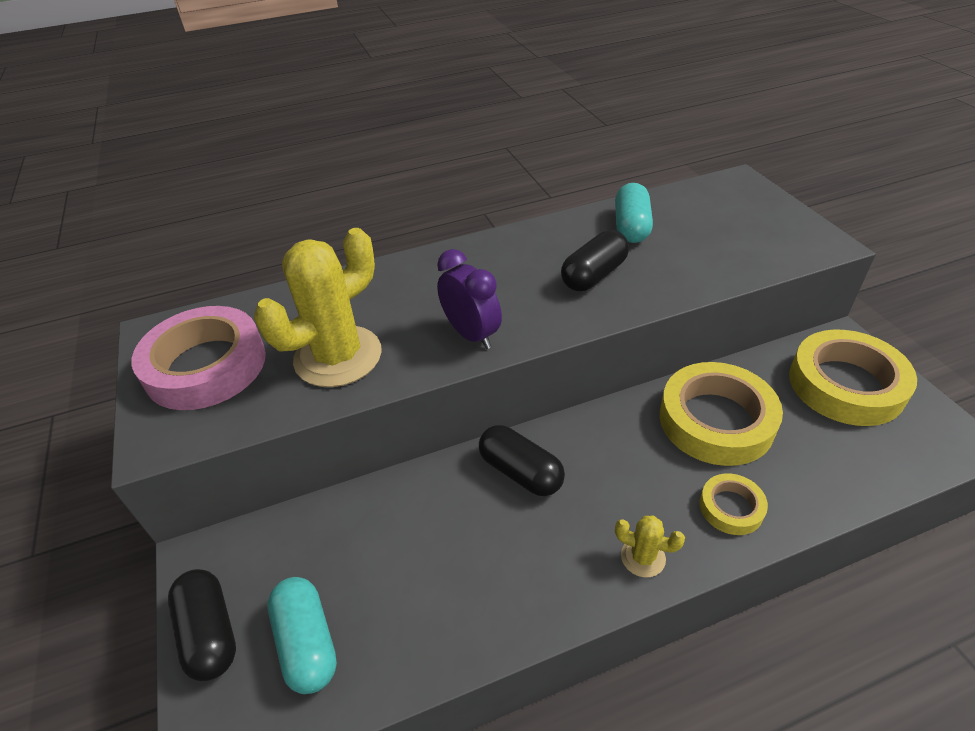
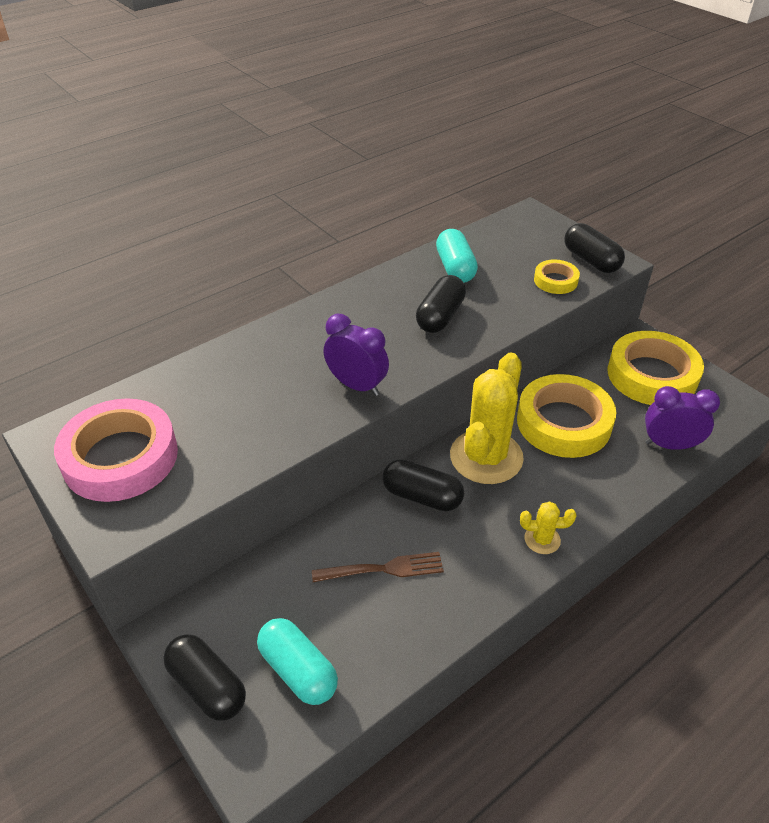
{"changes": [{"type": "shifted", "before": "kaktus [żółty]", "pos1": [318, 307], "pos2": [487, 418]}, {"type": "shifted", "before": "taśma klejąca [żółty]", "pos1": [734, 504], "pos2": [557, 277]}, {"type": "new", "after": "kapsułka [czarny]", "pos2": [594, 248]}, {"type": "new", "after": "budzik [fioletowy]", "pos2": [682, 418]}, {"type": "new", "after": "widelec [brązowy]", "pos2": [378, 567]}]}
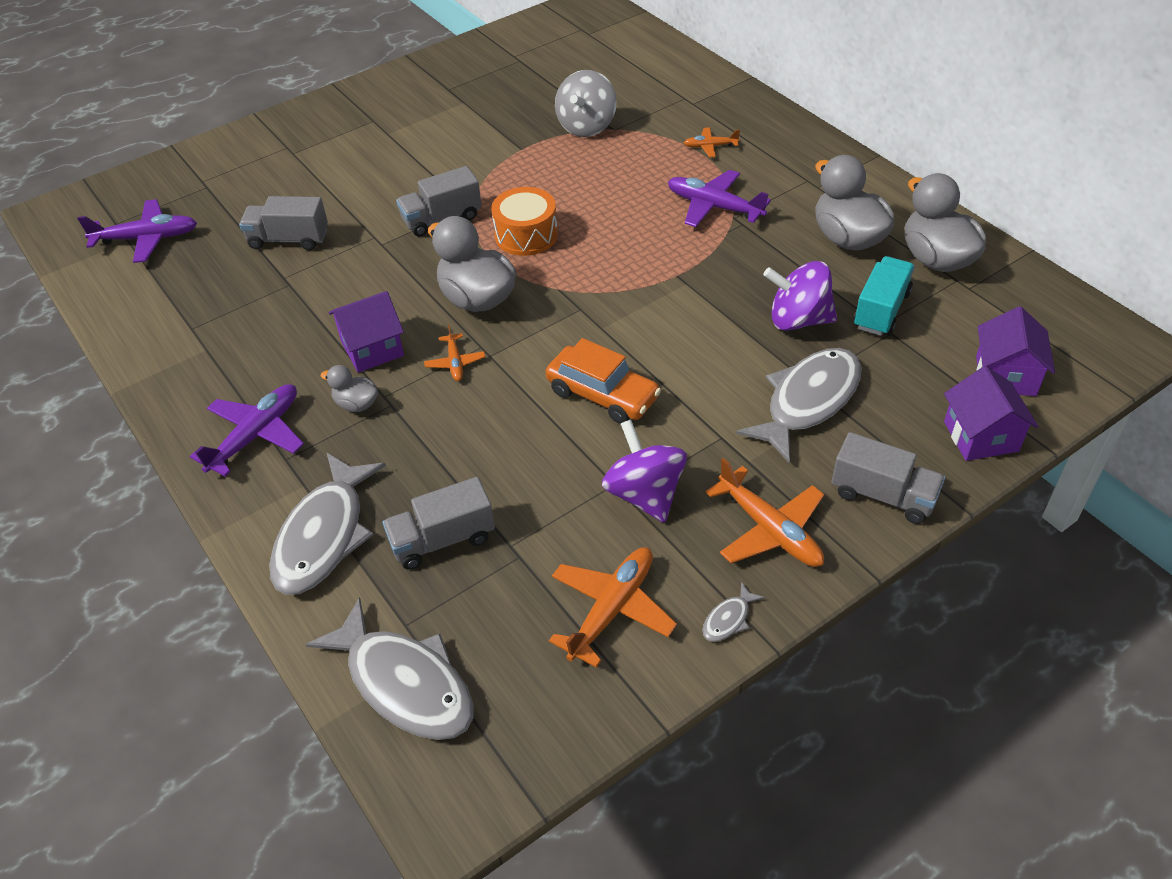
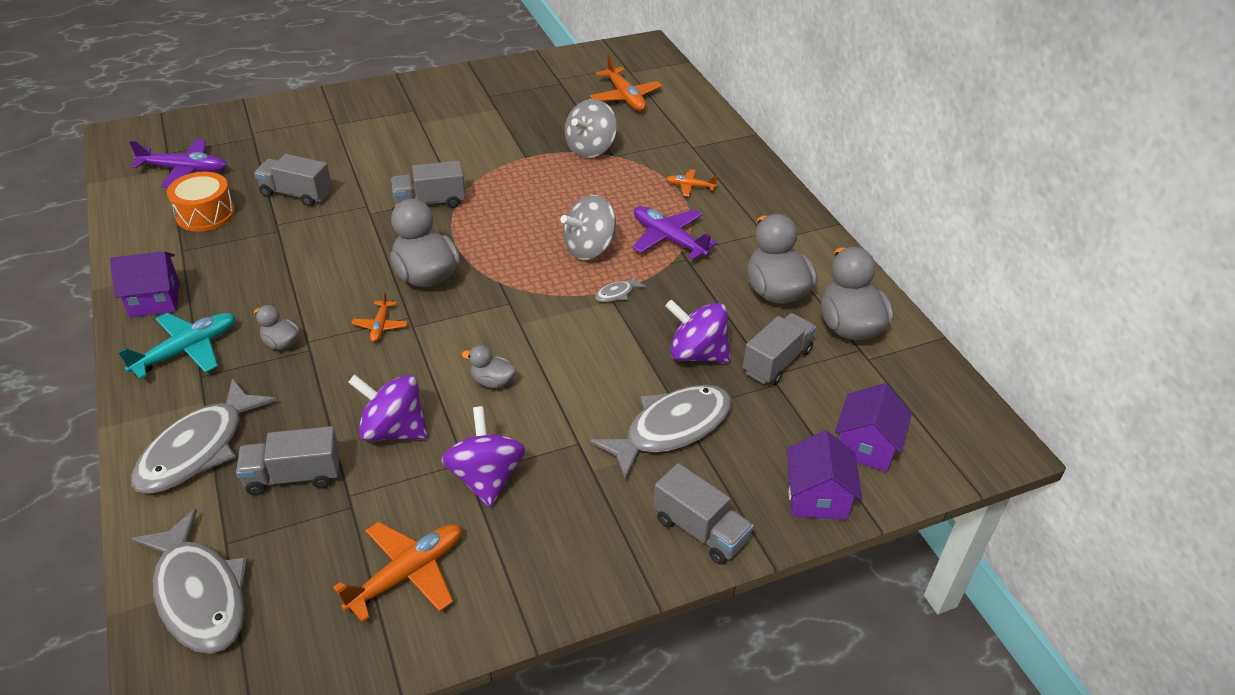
{"changes": [{"type": "shifted", "before": "bęben [pomarańczowy]", "pos1": [524, 221], "pos2": [201, 202]}, {"type": "repainted", "before": "ciężarówka [turkusowy]", "after": "ciężarówka [szary]", "pos1": [884, 296], "pos2": [779, 349]}, {"type": "shifted", "before": "domek [fioletowy]", "pos1": [366, 332], "pos2": [145, 284]}, {"type": "swapped", "before": "samochód [pomarańczowy]", "after": "kaczka [szary]", "pos1": [603, 381], "pos2": [489, 366]}, {"type": "repainted", "before": "samolot [fioletowy]", "after": "samolot [turkusowy]", "pos1": [247, 430], "pos2": [176, 346]}, {"type": "shifted", "before": "samolot [pomarańczowy]", "pos1": [764, 512], "pos2": [626, 82]}, {"type": "shifted", "before": "ryba [szary]", "pos1": [734, 612], "pos2": [620, 288]}, {"type": "new", "after": "bączek [szary]", "pos2": [588, 227]}, {"type": "new", "after": "bączek [fioletowy]", "pos2": [388, 408]}]}
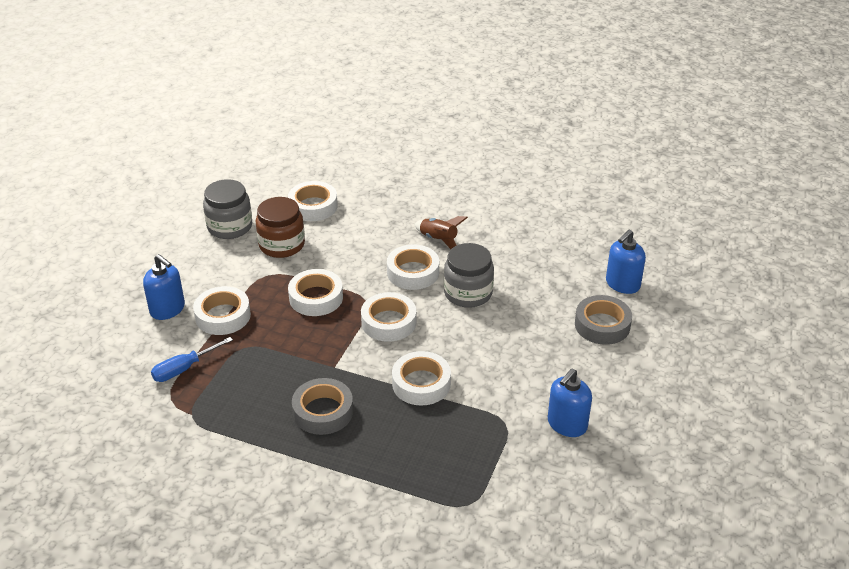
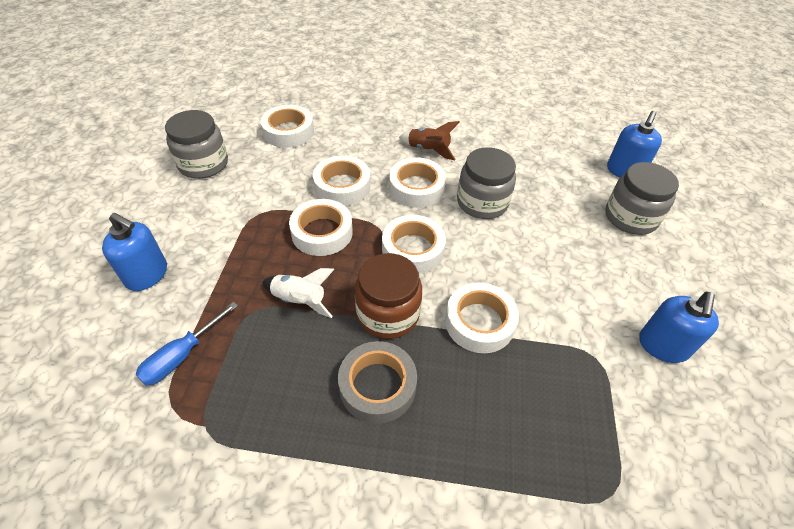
{"changes": [{"type": "shifted", "before": "słoik [brązowy]", "pos1": [280, 227], "pos2": [388, 296]}, {"type": "shifted", "before": "taśma klejąca [biały]", "pos1": [222, 310], "pos2": [341, 181]}, {"type": "swapped", "before": "taśma klejąca [szary]", "after": "słoik [szary]", "pos1": [603, 320], "pos2": [642, 198]}, {"type": "new", "after": "rakieta [biały]", "pos2": [298, 293]}]}
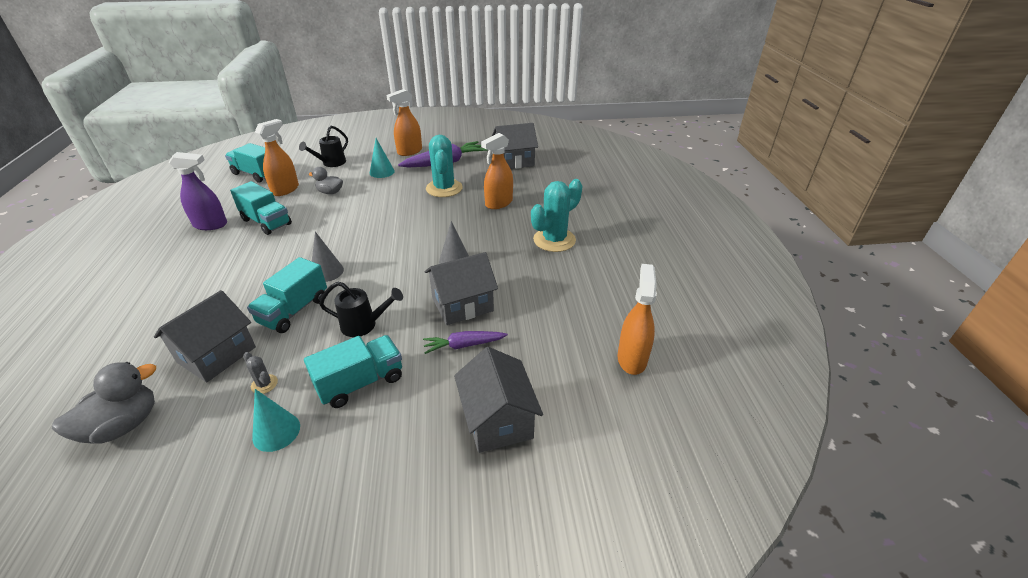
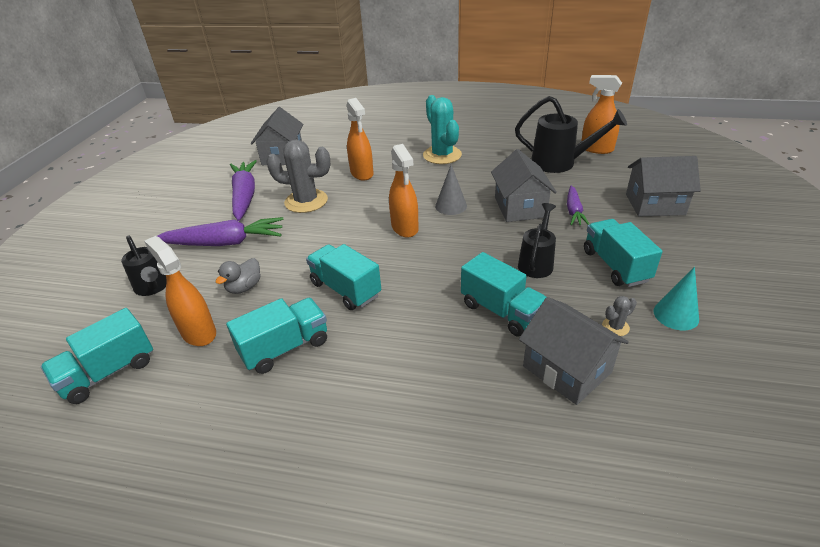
{"changes": [{"type": "shifted", "before": "spryskiwacz [pomarańczowy]", "pos1": [404, 122], "pos2": [403, 191]}, {"type": "repainted", "before": "kaktus [turkusowy]", "after": "kaktus [szary]", "pos1": [444, 166], "pos2": [298, 176]}, {"type": "swapped", "before": "stożek [turkusowy]", "after": "marchewka [fioletowy]", "pos1": [382, 158], "pos2": [220, 231]}, {"type": "gone", "before": "spryskiwacz [fioletowy]", "pos1": [198, 191]}, {"type": "gone", "before": "stożek [szary]", "pos1": [328, 257]}, {"type": "gone", "before": "kaczka [szary]", "pos1": [104, 403]}, {"type": "new", "after": "konewka [czarny]", "pos2": [571, 134]}, {"type": "new", "after": "ciężarówka [turkusowy]", "pos2": [343, 277]}]}
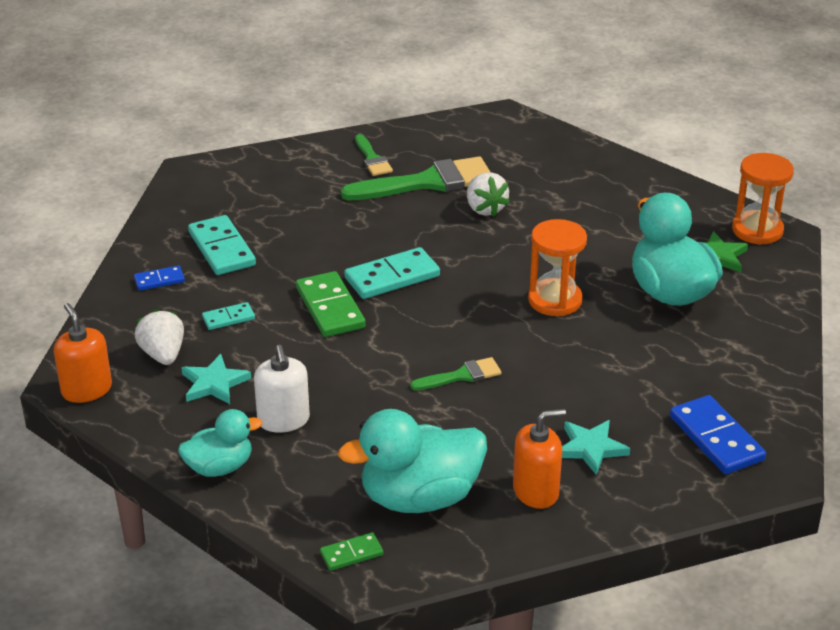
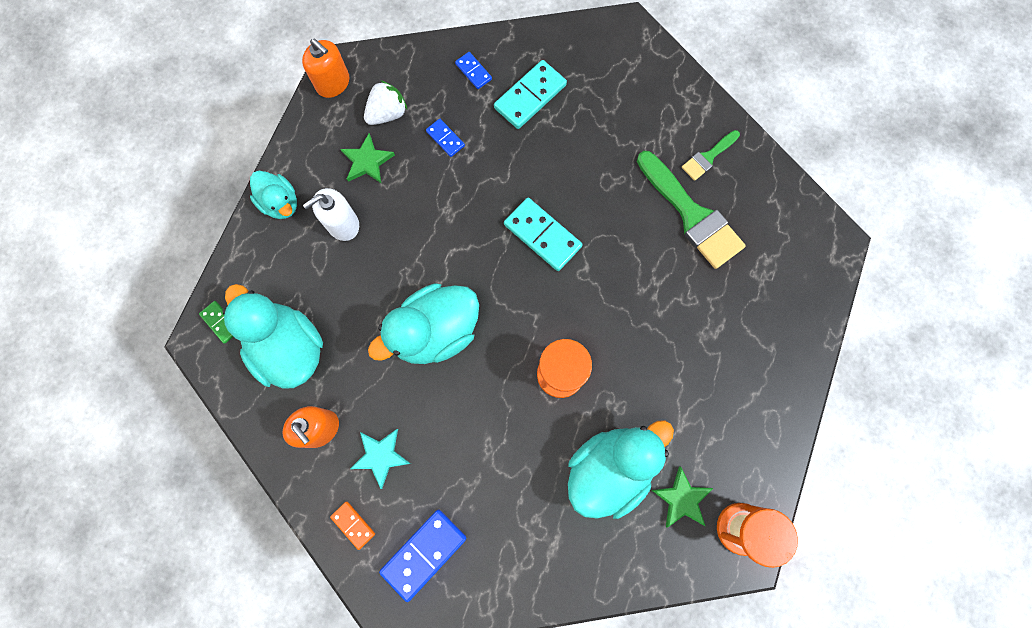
{"changes": [{"type": "gone", "before": "truskawka [biały]", "pos1": [488, 194]}, {"type": "gone", "before": "kostka domina [zielony]", "pos1": [331, 304]}, {"type": "repainted", "before": "kostka domina [turkusowy]", "after": "kostka domina [niebieski]", "pos1": [228, 316], "pos2": [445, 138]}, {"type": "rotated", "before": "dozownik mydła [pomarańczowy]", "pos1": [83, 353], "pos2": [325, 68], "turn": 90}, {"type": "repainted", "before": "gwiazda [turkusowy]", "after": "gwiazda [zielony]", "pos1": [216, 379], "pos2": [367, 158]}, {"type": "swapped", "before": "pędzel [zielony]", "after": "kaczka [turkusowy]", "pos1": [456, 373], "pos2": [423, 323]}, {"type": "new", "after": "kostka domina [pomarańczowy]", "pos2": [352, 526]}]}
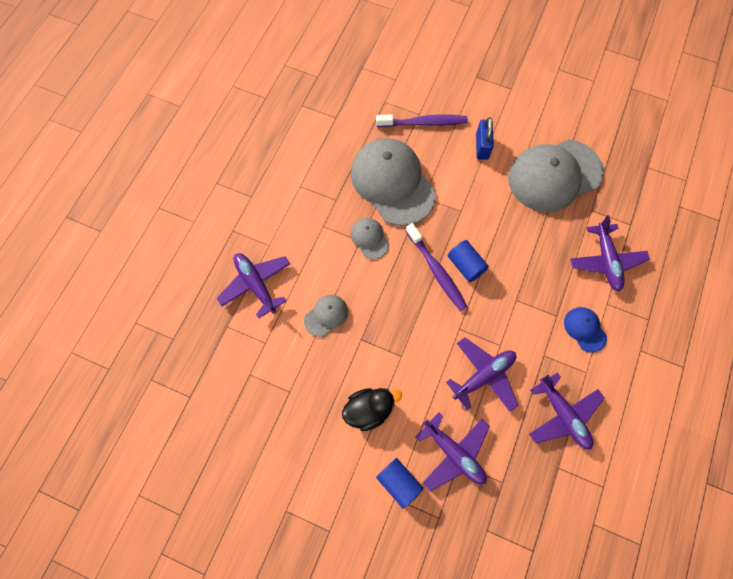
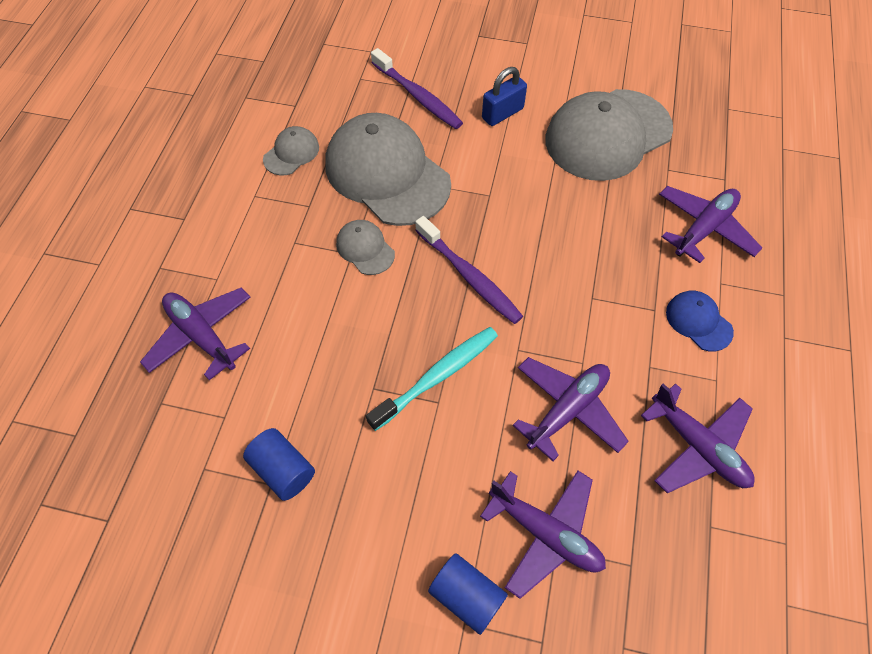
{"changes": [{"type": "rotated", "before": "szczoteczka do zębów [fioletowy]", "pos1": [422, 120], "pos2": [417, 88], "turn": 60}, {"type": "rotated", "before": "kłódka [niebieski]", "pos1": [485, 138], "pos2": [504, 96], "turn": 60}, {"type": "rotated", "before": "samolot [fioletowy]", "pos1": [610, 253], "pos2": [710, 224], "turn": -120}, {"type": "shifted", "before": "walec [niebieski]", "pos1": [468, 261], "pos2": [279, 464]}, {"type": "shifted", "before": "czapka [szary]", "pos1": [326, 316], "pos2": [291, 150]}, {"type": "gone", "before": "kaczka [czarny]", "pos1": [372, 409]}, {"type": "new", "after": "szczoteczka do zębów [turkusowy]", "pos2": [432, 379]}]}
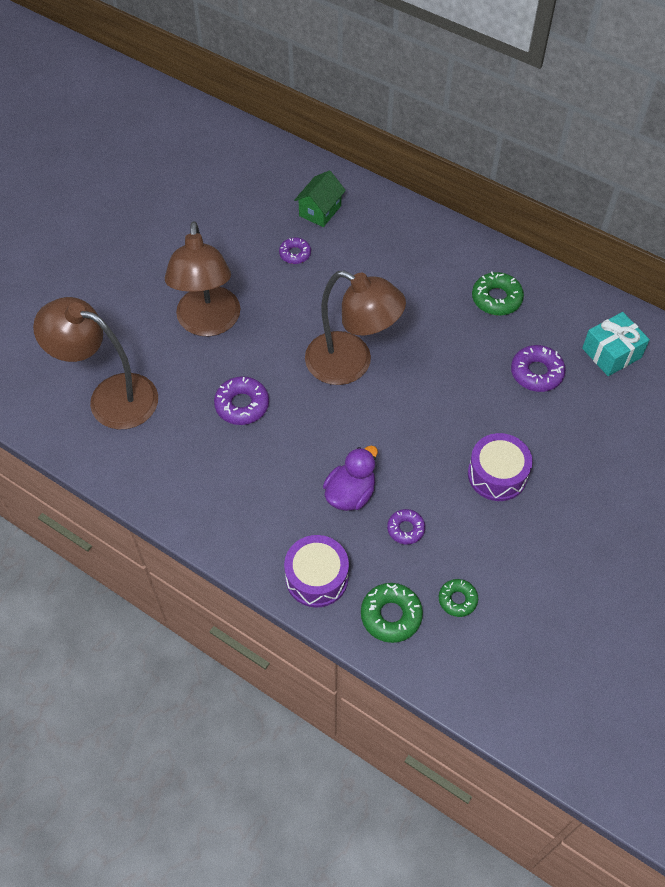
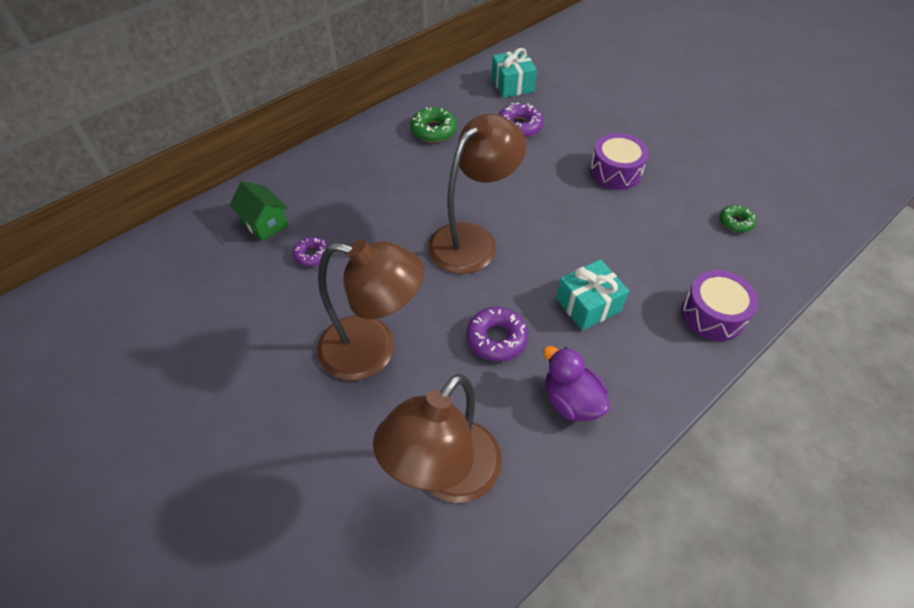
{"changes": [{"type": "shifted", "before": "kaczka [fioletowy]", "pos1": [350, 478], "pos2": [576, 383]}, {"type": "gone", "before": "donut [fioletowy]", "pos1": [406, 527]}, {"type": "gone", "before": "donut [zielony]", "pos1": [392, 613]}, {"type": "new", "after": "prezent [turkusowy]", "pos2": [592, 295]}]}
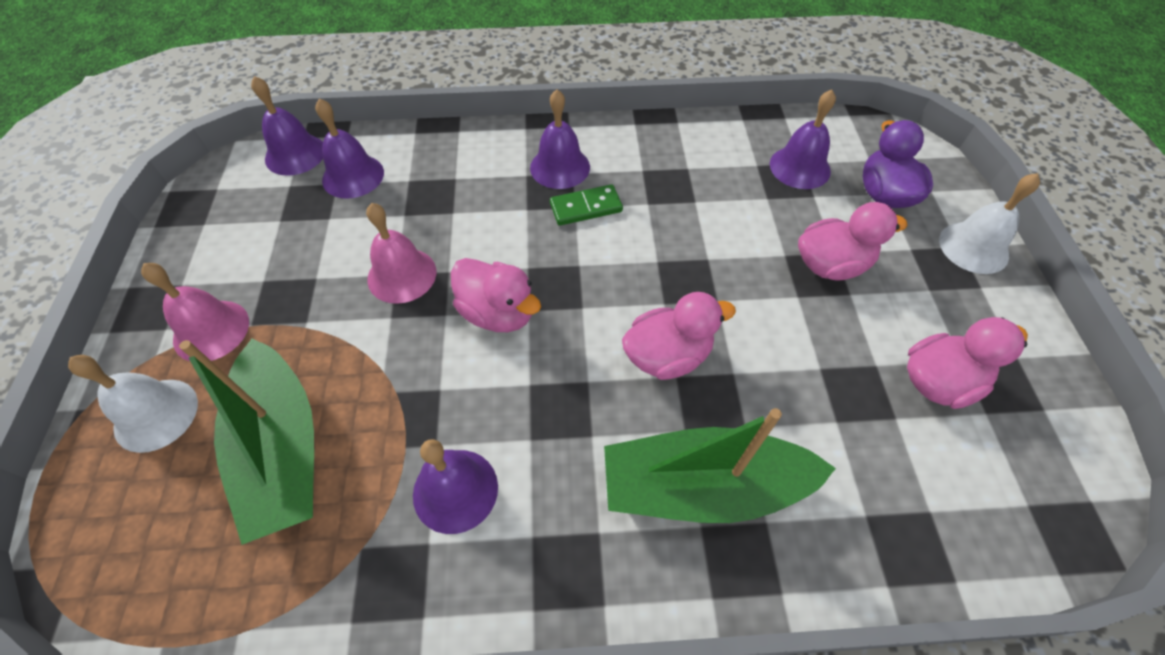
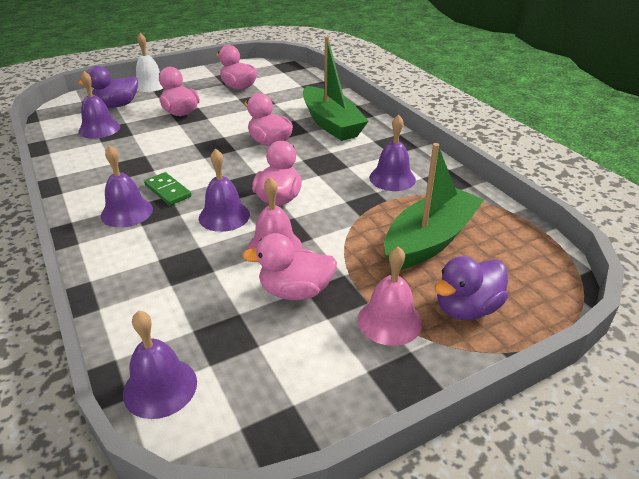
{"changes": [{"type": "shifted", "before": "dzwonek [fioletowy]", "pos1": [349, 148], "pos2": [224, 190]}, {"type": "swapped", "before": "dzwonek [biały]", "after": "kaczka [fioletowy]", "pos1": [133, 404], "pos2": [471, 288]}, {"type": "new", "after": "kaczka [różowy]", "pos2": [289, 266]}]}
